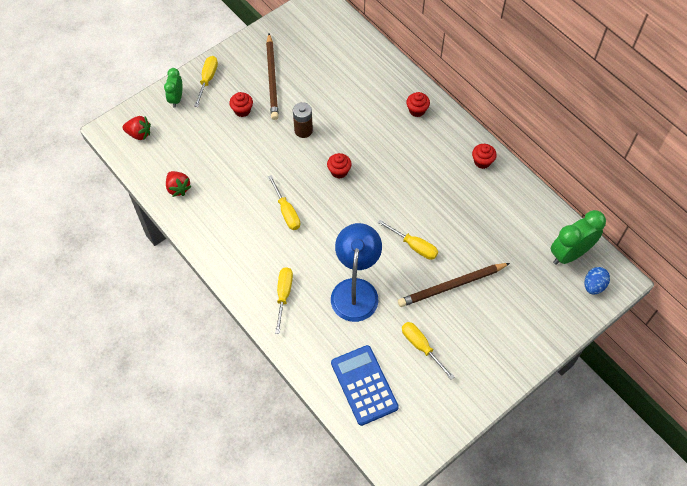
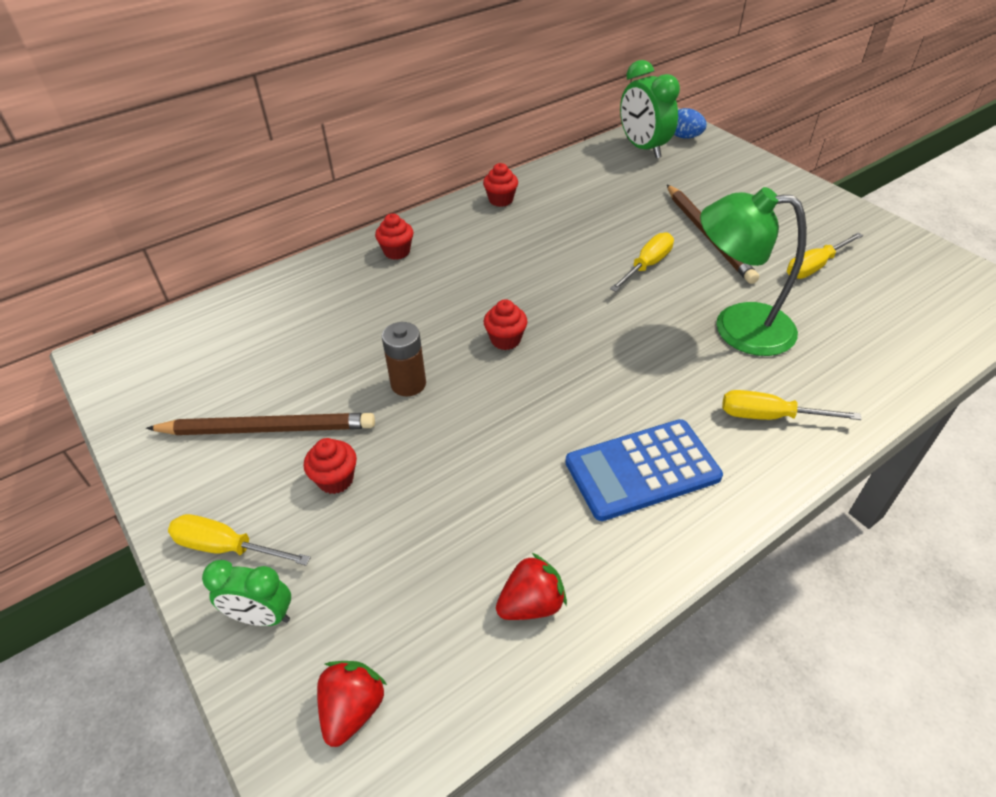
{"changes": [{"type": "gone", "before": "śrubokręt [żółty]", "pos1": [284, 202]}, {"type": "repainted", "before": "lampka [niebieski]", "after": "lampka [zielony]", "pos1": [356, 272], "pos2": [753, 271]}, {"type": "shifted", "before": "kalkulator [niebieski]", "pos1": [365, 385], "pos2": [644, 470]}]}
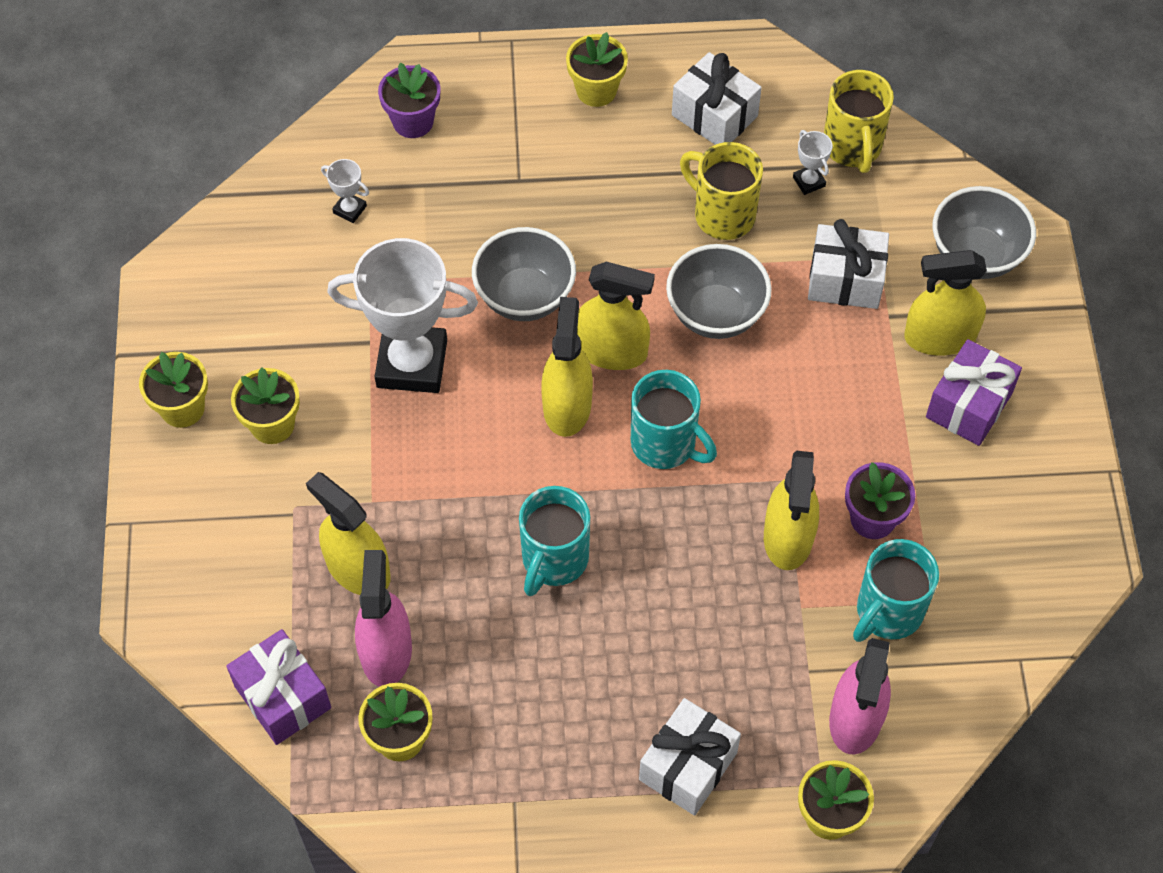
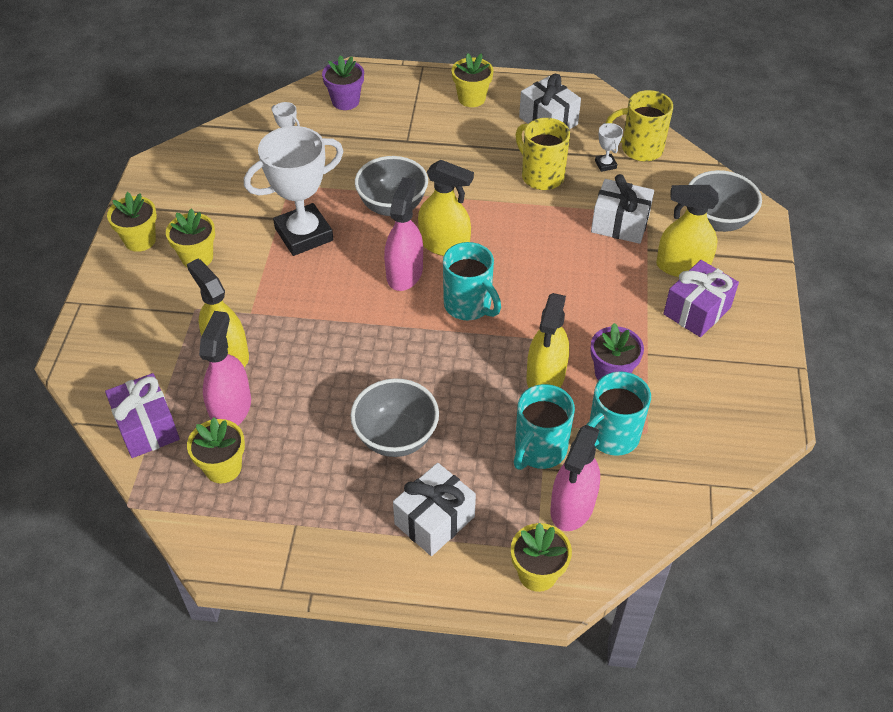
{"changes": [{"type": "rotated", "before": "kubek [żółty]", "pos1": [859, 121], "pos2": [639, 126], "turn": 90}, {"type": "rotated", "before": "puchar [biały]", "pos1": [402, 315], "pos2": [294, 191], "turn": -45}, {"type": "shifted", "before": "miska [szary]", "pos1": [719, 291], "pos2": [394, 417]}, {"type": "repainted", "before": "spryskiwacz [żółty]", "after": "spryskiwacz [różowy]", "pos1": [567, 367], "pos2": [403, 234]}, {"type": "shifted", "before": "kubek [turkusowy]", "pos1": [554, 541], "pos2": [544, 427]}]}
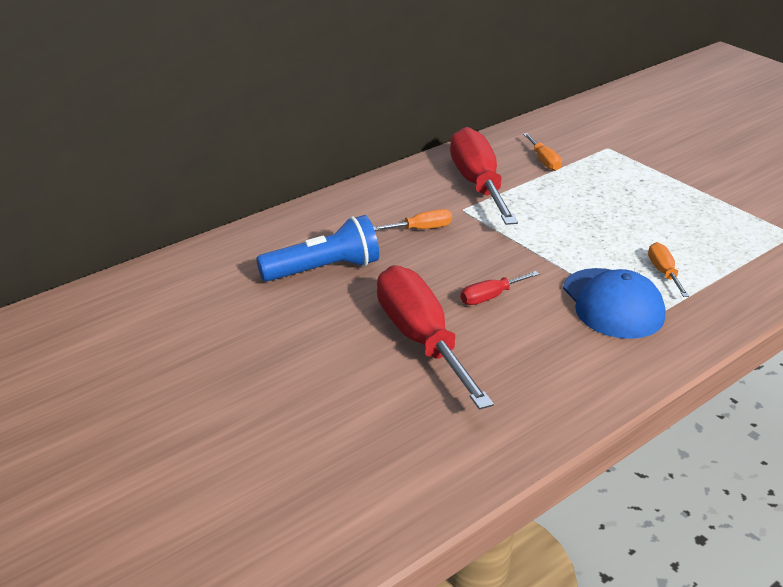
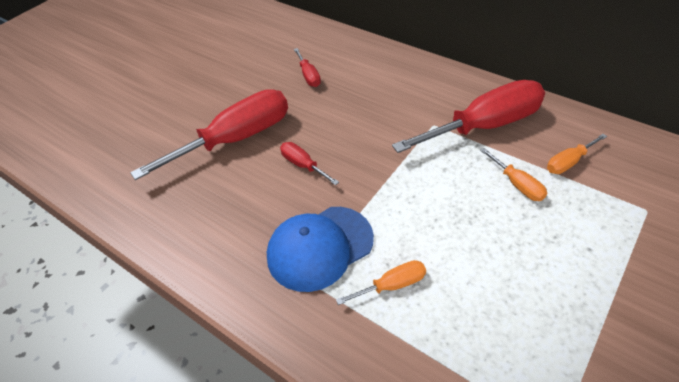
{"changes": [{"type": "shifted", "before": "śrubokręt [pomarańczowy]", "pos1": [412, 219], "pos2": [513, 174]}, {"type": "swapped", "before": "latarka [niebieski]", "after": "śrubokręt [czerwony]", "pos1": [317, 248], "pos2": [307, 67]}]}
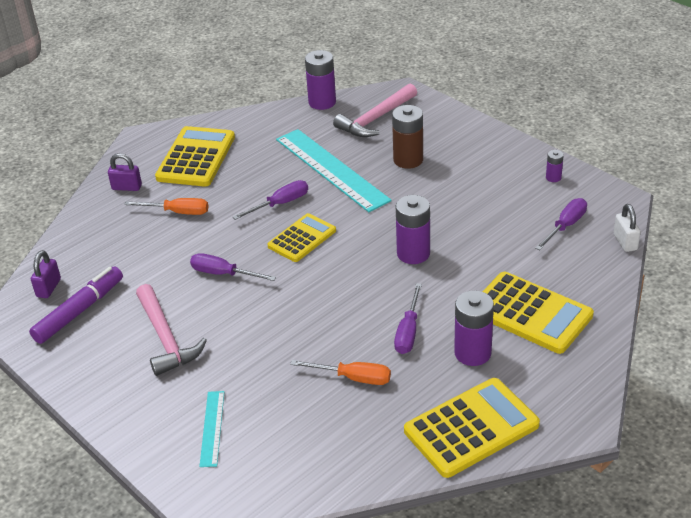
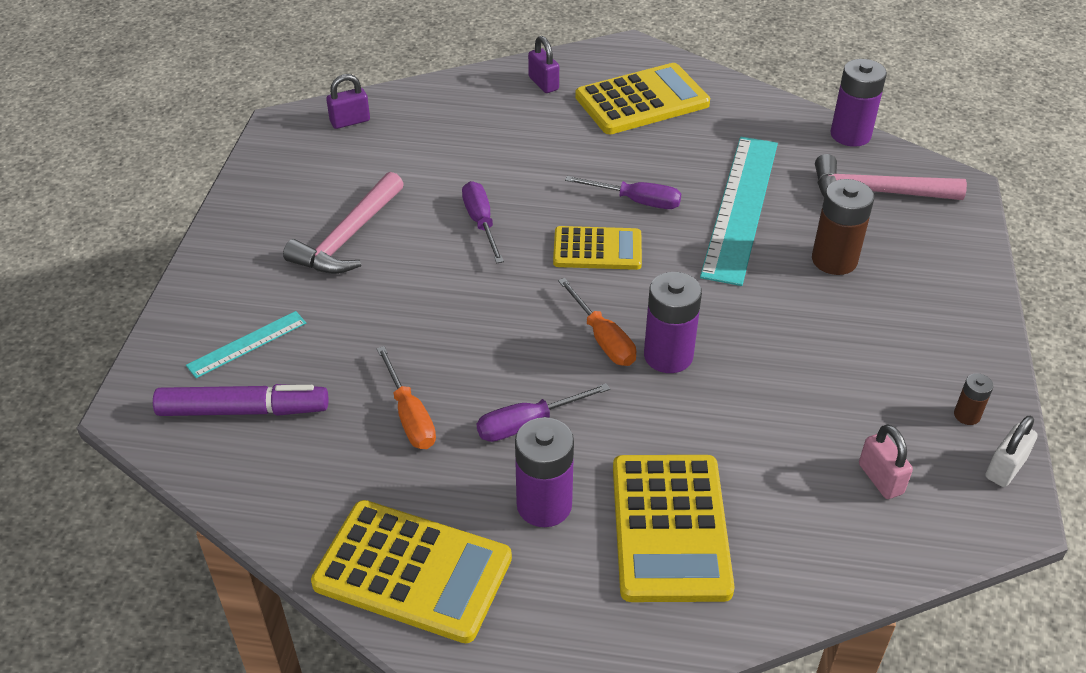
{"changes": [{"type": "repainted", "before": "bateria [fioletowy]", "after": "bateria [brązowy]", "pos1": [555, 166], "pos2": [973, 399]}, {"type": "shifted", "before": "śrubokręt [pomarańczowy]", "pos1": [166, 206], "pos2": [597, 322]}, {"type": "swapped", "before": "śrubokręt [fioletowy]", "after": "kłódka [różowy]", "pos1": [561, 224], "pos2": [886, 461]}, {"type": "shifted", "before": "kłódka [biały]", "pos1": [627, 228], "pos2": [1011, 451]}, {"type": "shifted", "before": "flamaster [fioletowy]", "pos1": [76, 305], "pos2": [240, 400]}]}
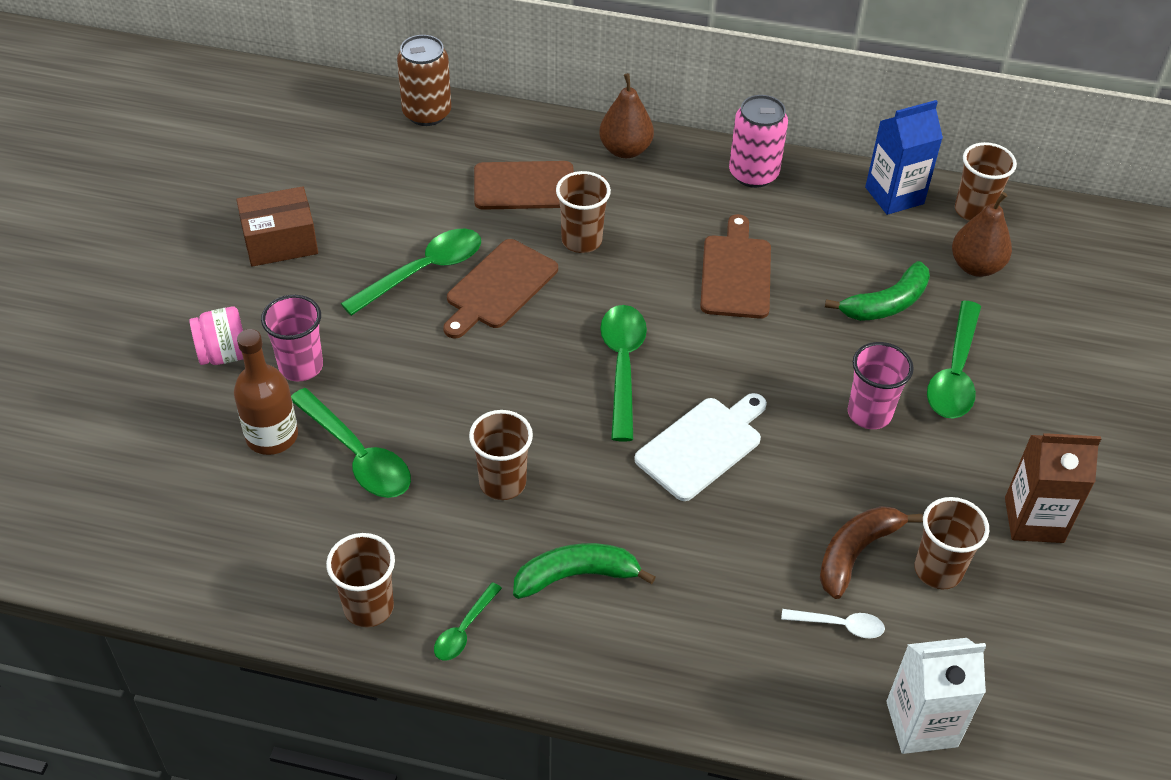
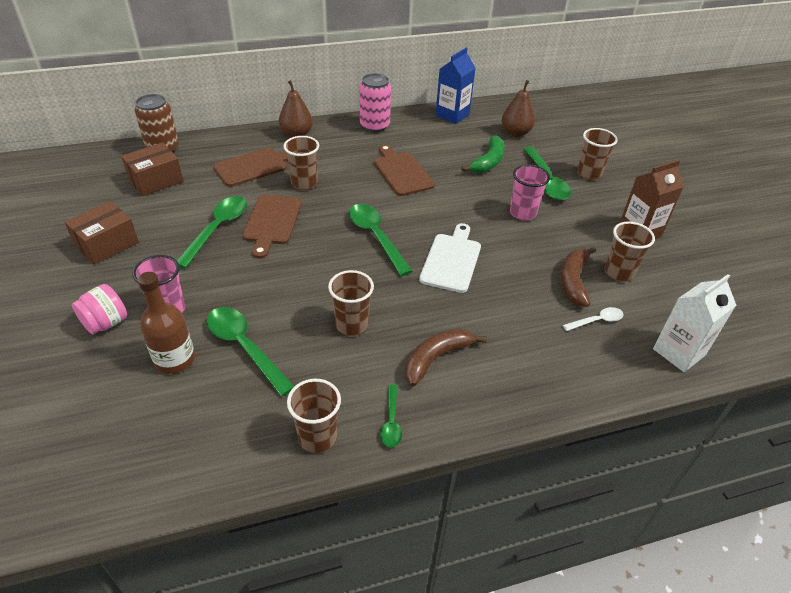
{"changes": [{"type": "shifted", "before": "szklanka [brązowy]", "pos1": [986, 181], "pos2": [597, 154]}, {"type": "rotated", "before": "łyżka [zielony]", "pos1": [351, 443], "pos2": [251, 352], "turn": -150}, {"type": "repainted", "before": "banan [zielony]", "after": "banan [brązowy]", "pos1": [584, 571], "pos2": [446, 357]}, {"type": "new", "after": "pudełko [brązowy]", "pos2": [152, 169]}]}
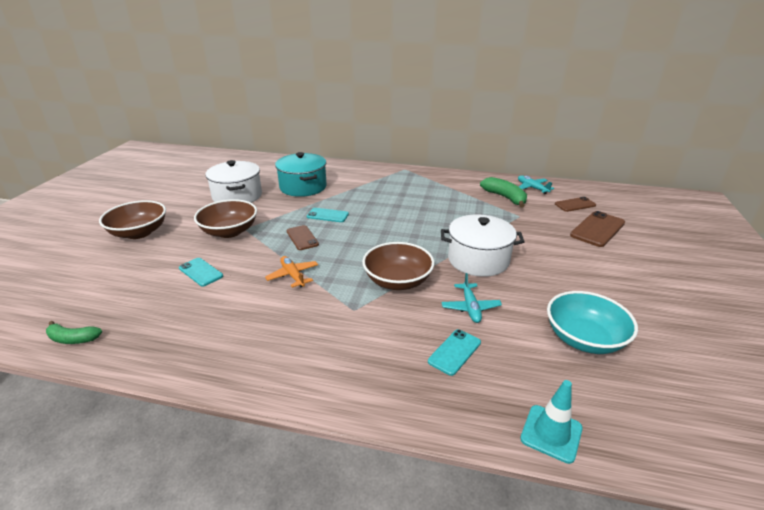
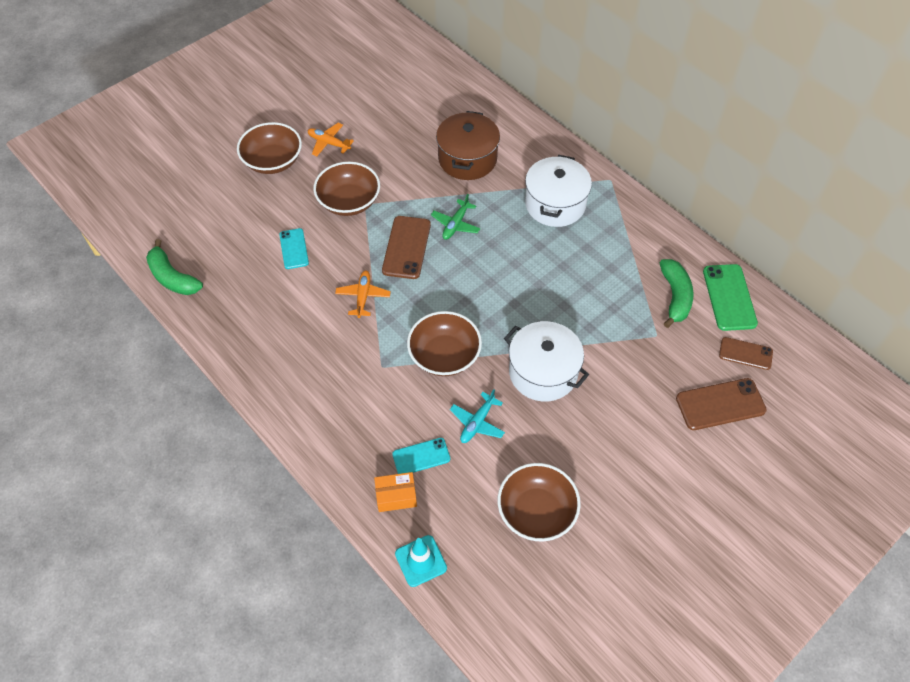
{"changes": [{"type": "repainted", "before": "garnek [turkusowy]", "after": "garnek [brązowy]", "pos1": [301, 174], "pos2": [468, 145]}, {"type": "shifted", "before": "garnek [biały]", "pos1": [233, 181], "pos2": [558, 191]}, {"type": "swapped", "before": "samolot [turkusowy]", "after": "telefon [zielony]", "pos1": [536, 184], "pos2": [730, 297]}, {"type": "swapped", "before": "telefon [turkusowy]", "after": "samolot [zielony]", "pos1": [328, 215], "pos2": [455, 217]}, {"type": "scaled", "before": "telefon [brązowy]", "pos1": [302, 237], "pos2": [406, 247], "scale": 1.57}, {"type": "repainted", "before": "miska [turkusowy]", "after": "miska [brązowy]", "pos1": [592, 322], "pos2": [539, 502]}, {"type": "scaled", "before": "banan [zielony]", "pos1": [74, 332], "pos2": [174, 267], "scale": 1.57}, {"type": "new", "after": "samolot [pomarańczowy]", "pos2": [331, 139]}, {"type": "new", "after": "pudełko [pomarańczowy]", "pos2": [395, 492]}]}
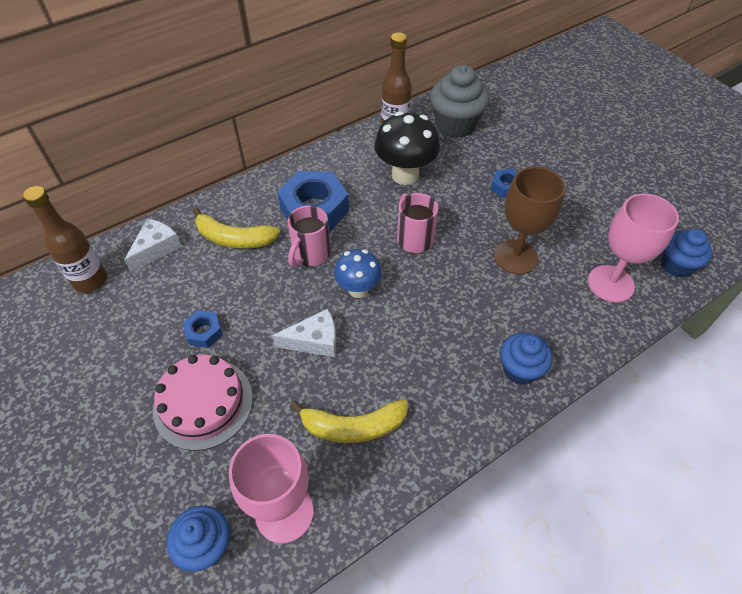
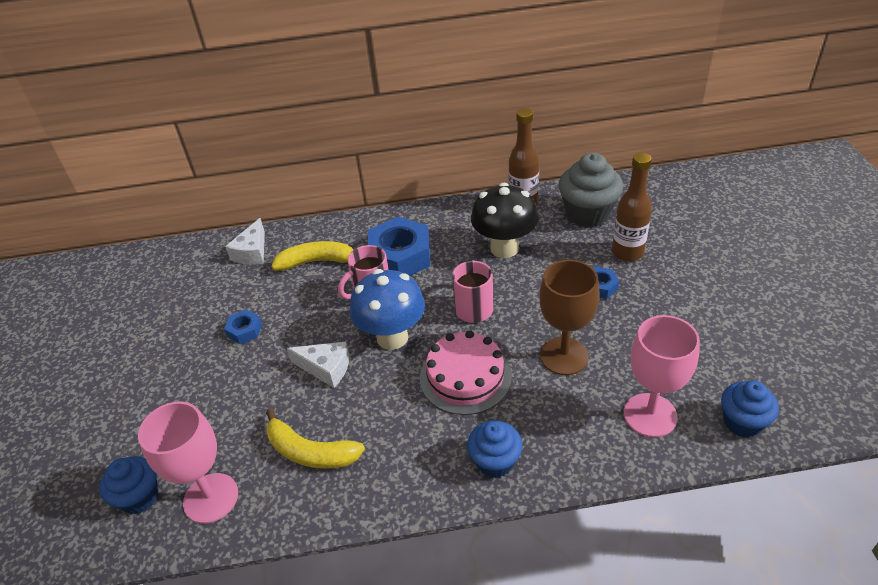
{"changes": [{"type": "shifted", "before": "butelka [brązowy]", "pos1": [65, 239], "pos2": [632, 207]}, {"type": "rotated", "before": "banan [żółty]", "pos1": [236, 227], "pos2": [312, 256], "turn": 135}, {"type": "rotated", "before": "ser [biały]", "pos1": [153, 245], "pos2": [245, 241], "turn": 135}, {"type": "scaled", "before": "grzyb [niebieski]", "pos1": [358, 273], "pos2": [387, 309], "scale": 1.58}, {"type": "shifted", "before": "tort [różowy]", "pos1": [203, 403], "pos2": [466, 372]}]}
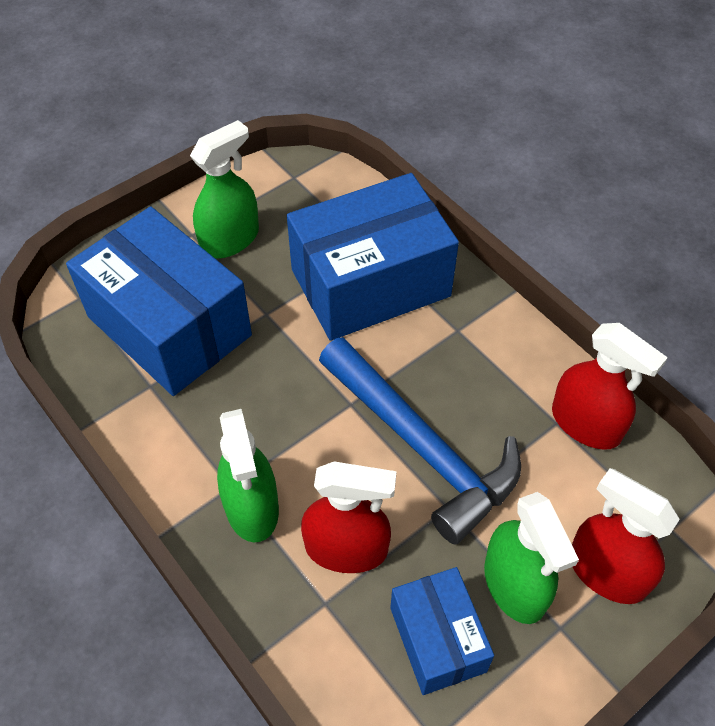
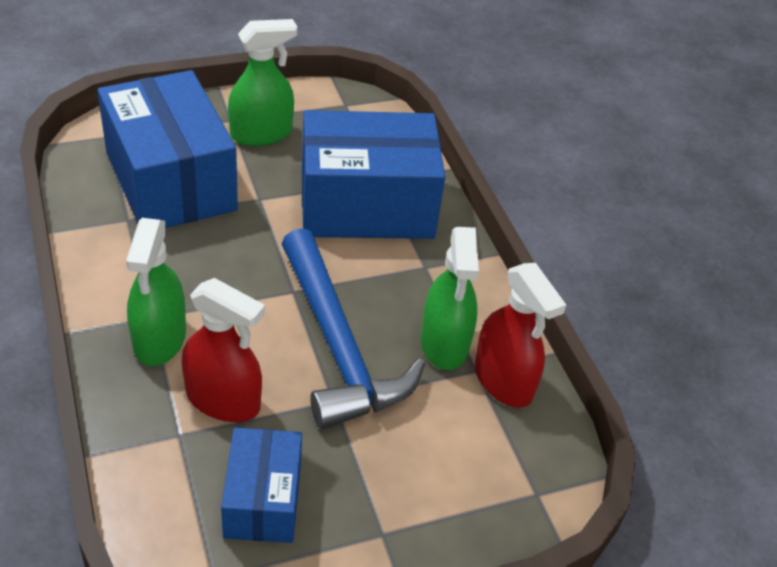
{"changes": [{"type": "gone", "before": "spryskiwacz [czerwony]", "pos1": [626, 536]}, {"type": "shifted", "before": "spryskiwacz [zielony]", "pos1": [531, 558], "pos2": [450, 298]}]}
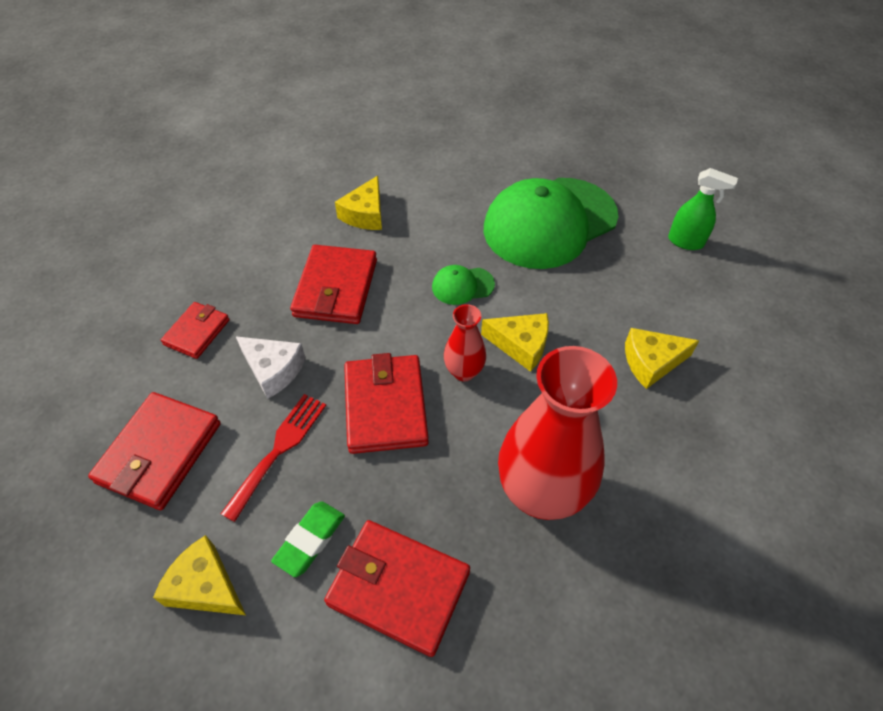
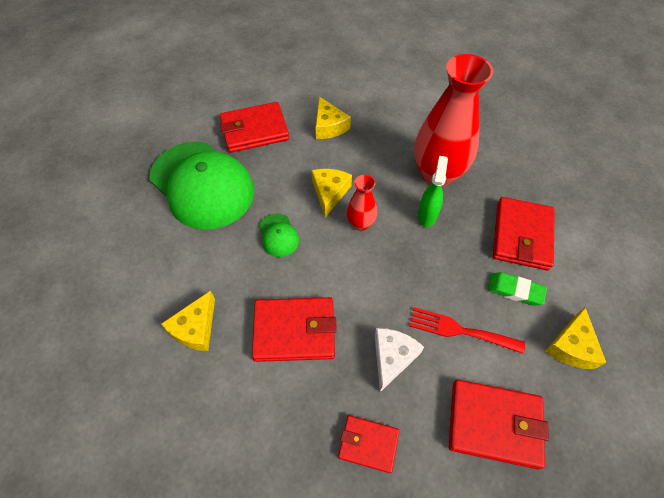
{"changes": [{"type": "shifted", "before": "spryskiwacz [zielony]", "pos1": [703, 209], "pos2": [433, 191]}, {"type": "rotated", "before": "ser [żółty]", "pos1": [358, 203], "pos2": [188, 321], "turn": 105}, {"type": "shifted", "before": "portfel [czerwony]", "pos1": [386, 403], "pos2": [254, 127]}]}
